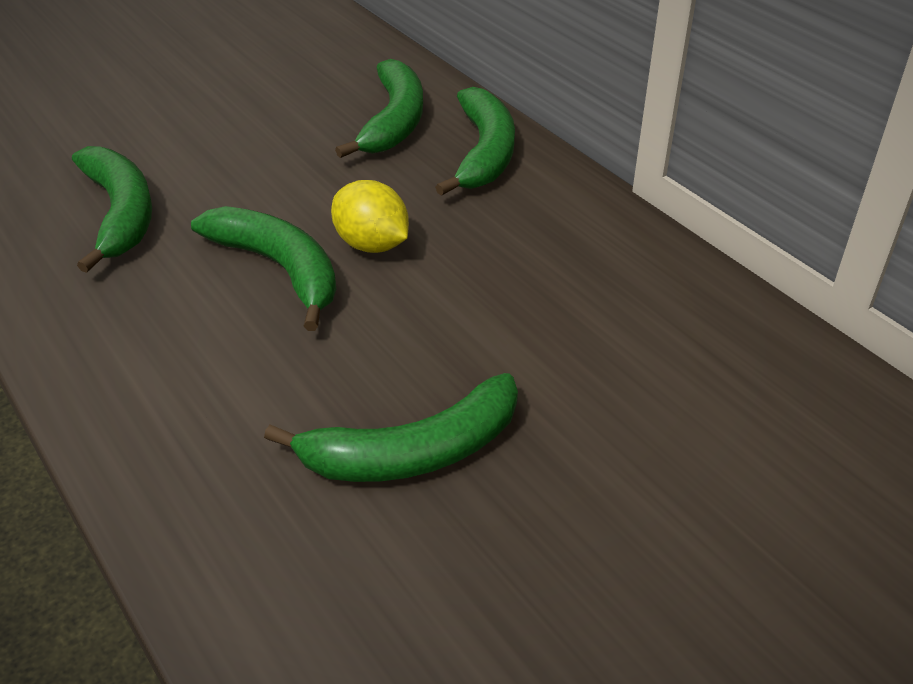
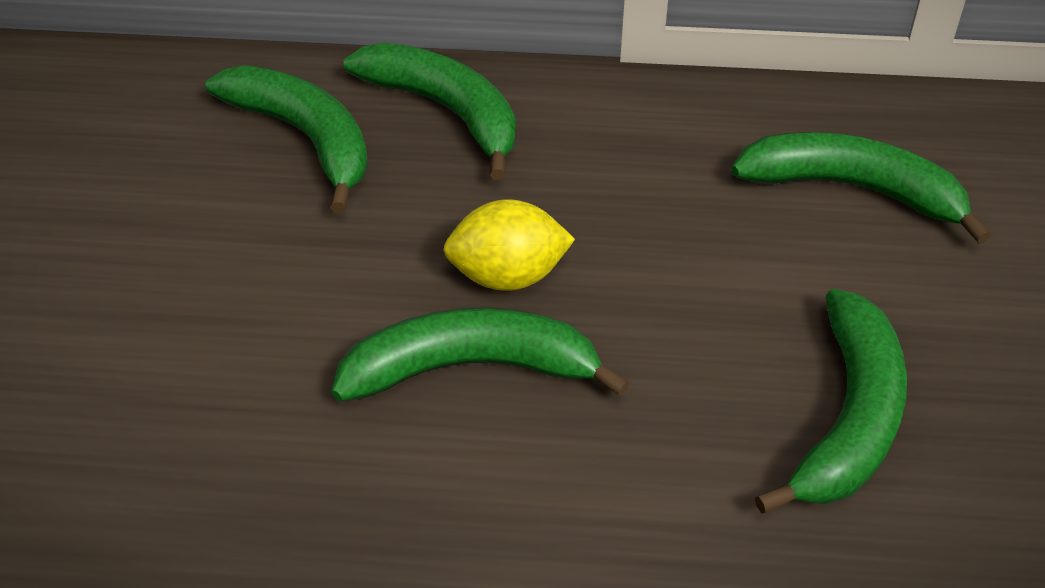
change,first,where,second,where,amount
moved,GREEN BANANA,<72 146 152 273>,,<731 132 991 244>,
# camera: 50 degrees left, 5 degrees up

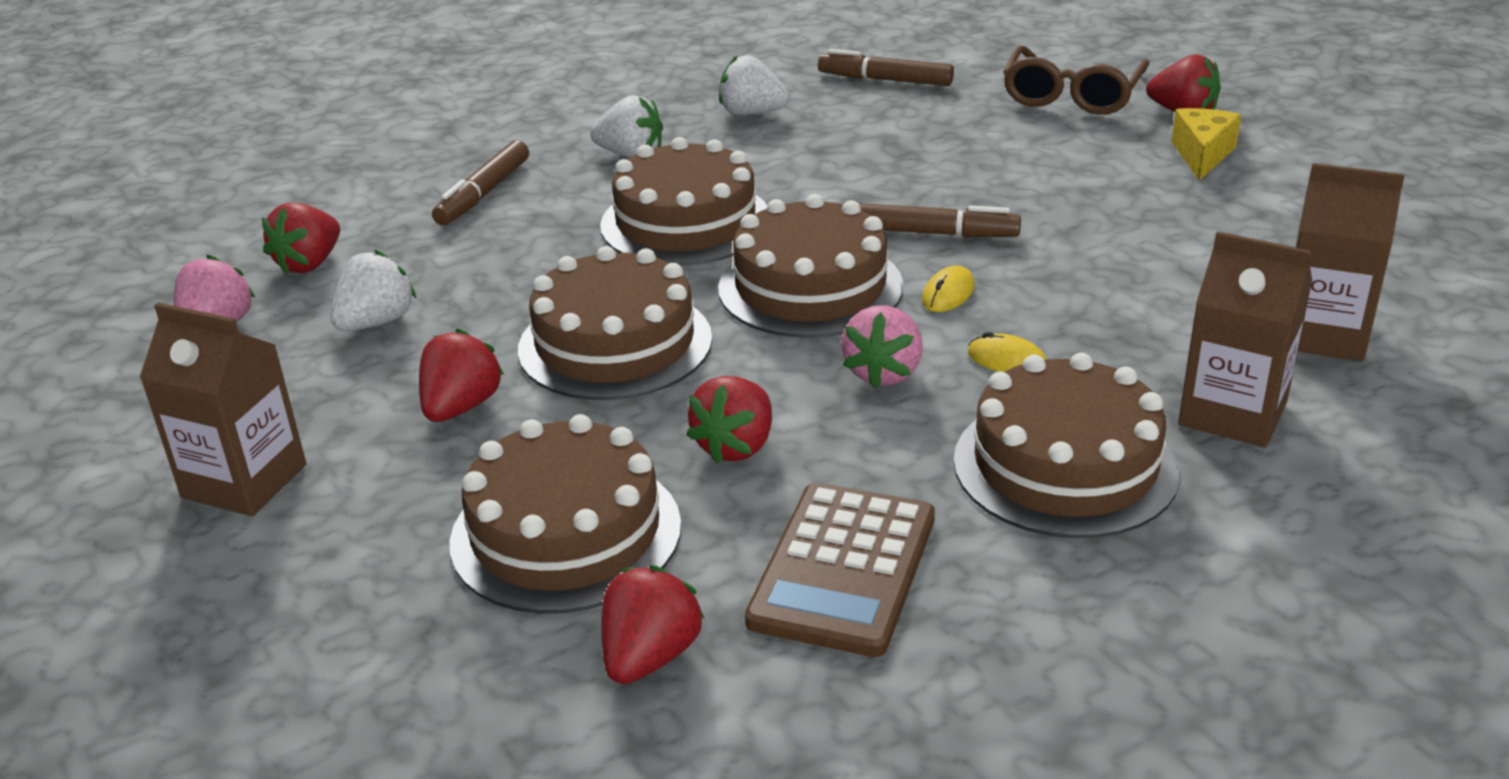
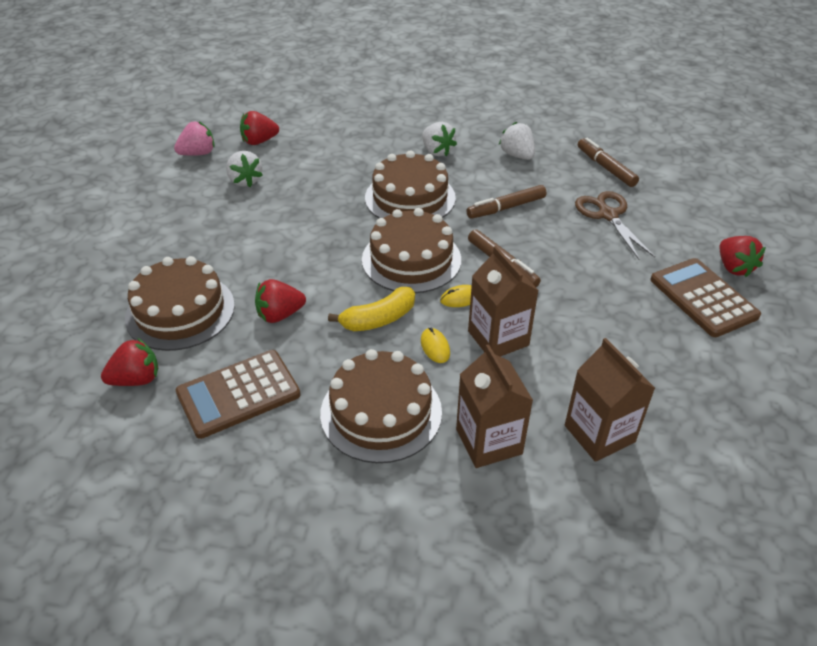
change,first,where,second,where,amount
moved,BROWN CARTON,<139 303 306 516>,,<468 246 539 357>,
turned,WHITE STRAWBERRY,<330 250 417 331>,,<226 151 263 187>,75 degrees clockwise
removed,RED STRAWBERRY,<419 328 504 422>,,,
moved,BROWN MARKER,<432 140 529 225>,,<466 185 547 219>,
removed,BROWN CAKE,<518 246 712 400>,,,
replaced,PINK STRAWBERRY,<841 305 923 389>,YELLOW BANANA,<328 287 415 331>,
removed,BROWN GLASSES,<1003 46 1149 115>,,,
replaced,YELLOW CHEESE,<1171 108 1241 181>,BROWN CALCULATOR,<650 258 761 337>,
added,,,BROWN SCISSORS,<575 191 655 259>,
# camera: 40 degrees right, 10 degrees up

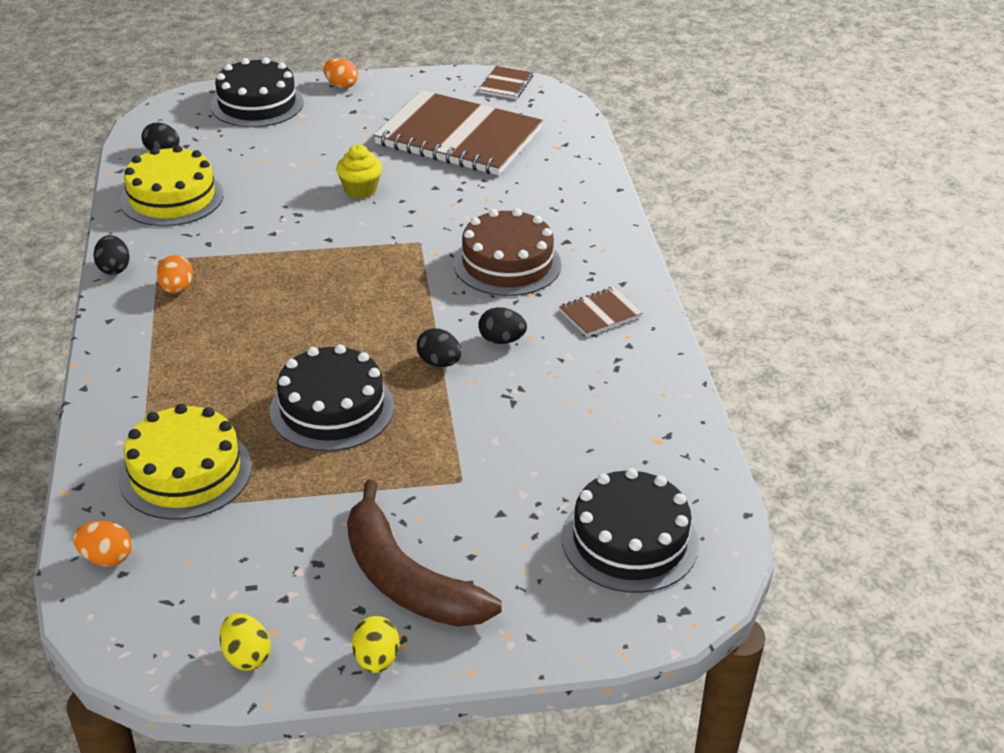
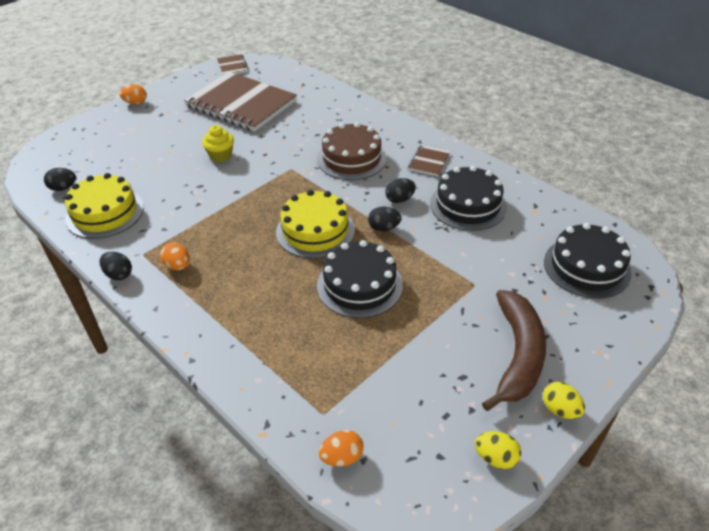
change,first,where,second,where,amount
moved,YELLOW CAKE,<118 404 252 520>,,<276 190 355 259>,
moved,BLACK CAKE,<211 57 304 127>,,<430 165 507 231>,
turned,BROWN BANANA,<347 480 502 627>,,<482 290 546 411>,90 degrees counterclockwise
turned,BROWN NOTEBOOK,<373 90 543 175>,,<184 71 297 132>,45 degrees clockwise
# camera: 35 degrees left, 5 degrees up

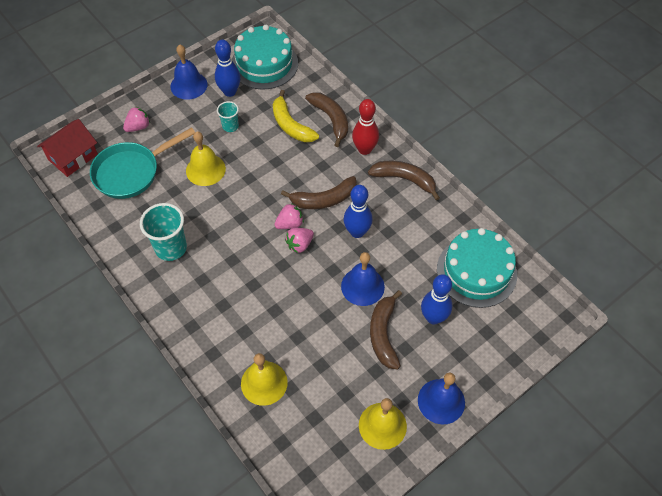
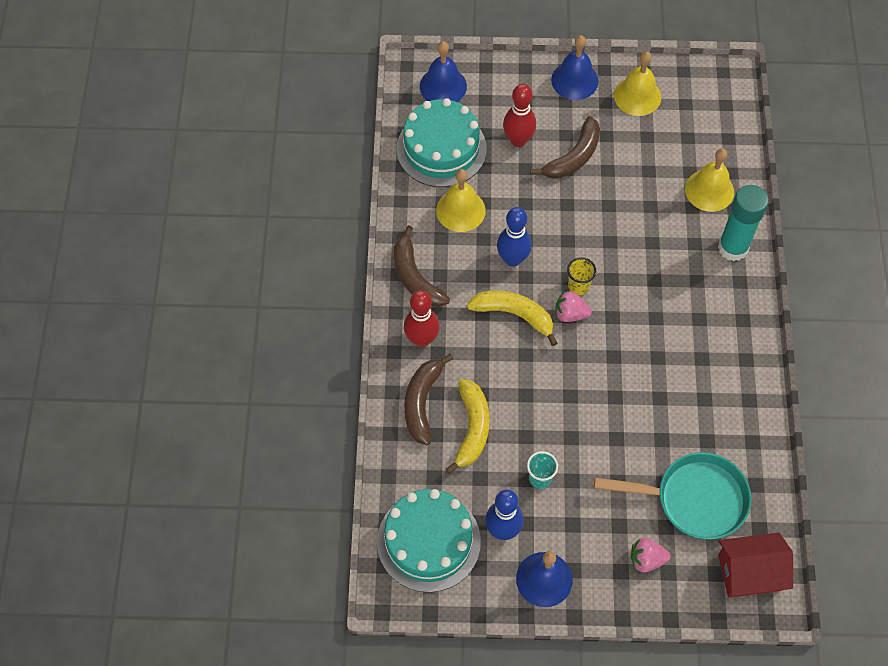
change,first,where,second,where,amount
removed,TURQUOISE CUP,<140 203 187 261>,,,
moved,YELLOW BELL,<186 131 226 186>,,<436 169 486 232>,
recoloured,BROWN BANANA,<281 176 357 209>,YELLOW BANANA,<467 291 557 346>,
replaced,PINK STRAWBERRY,<285 228 314 253>,YELLOW CUP,<567 257 596 295>,
moved,BLUE BELL,<341 252 385 306>,,<420 41 467 102>,
recoloured,BLUE BOWLING PIN,<421 274 452 324>,RED BOWLING PIN,<503 84 536 147>,
added,,,TURQUOISE GLUE STICK,<718 185 769 261>,
# camera: 140 degrees left, 5 degrees up

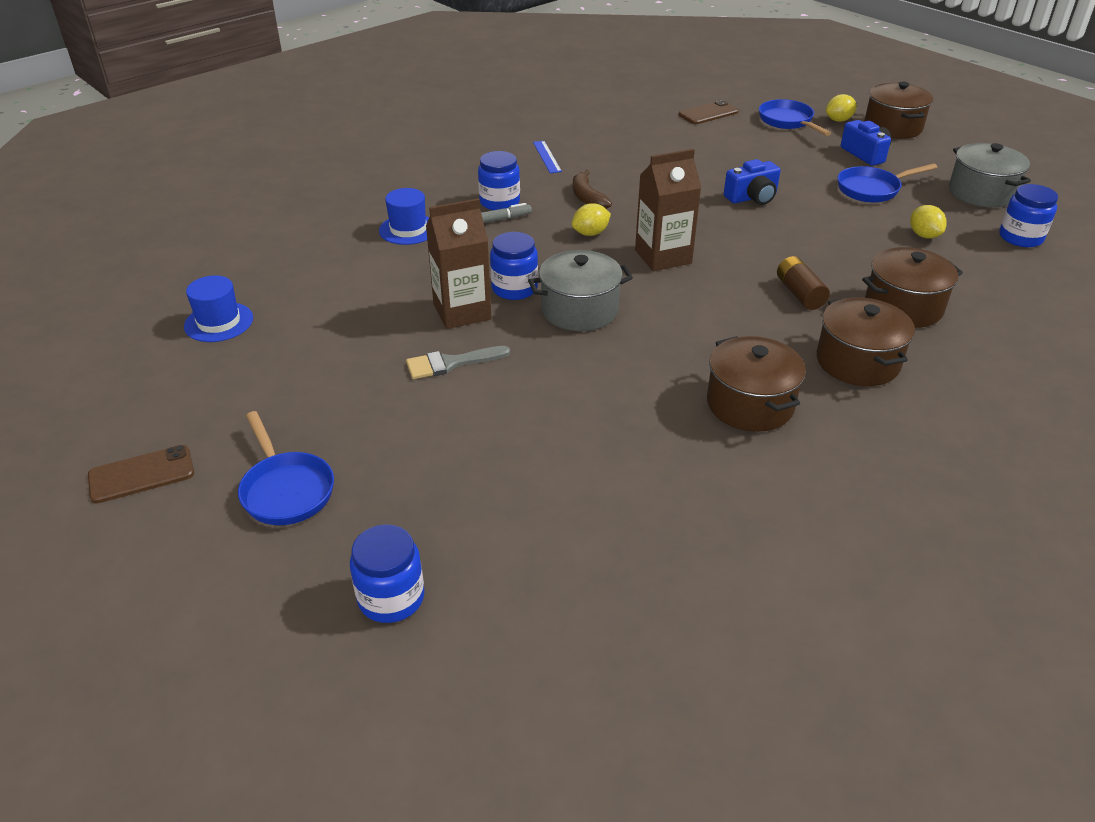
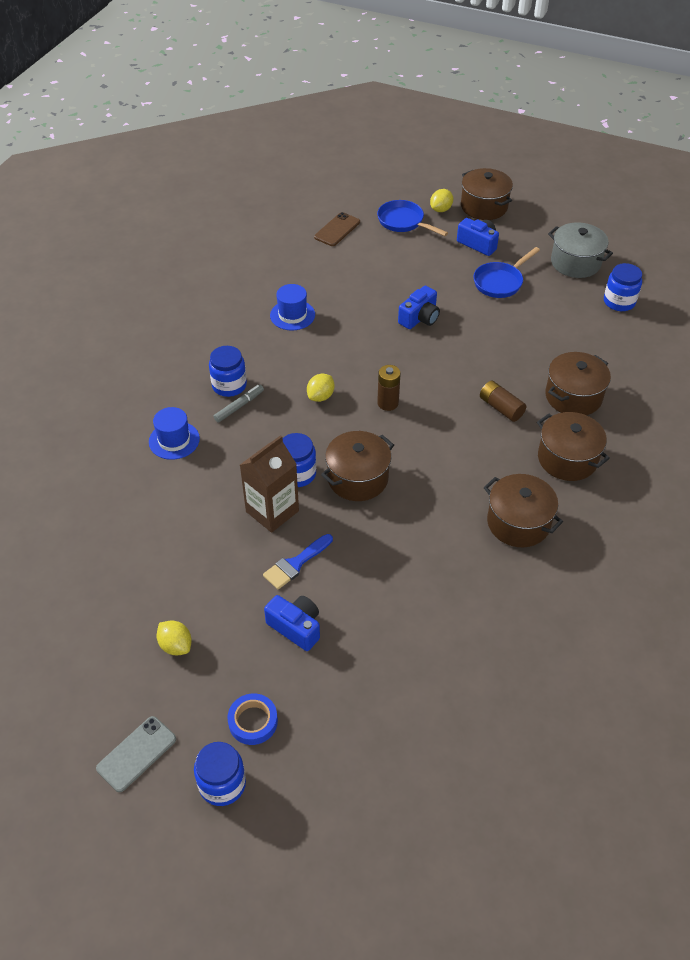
change,first,where,second,where,amount
recoloured,BROWN PHONE,<88 445 194 503>,GREY PHONE,<96 716 176 792>,
moved,BLUE HAT,<184 275 253 342>,,<270 284 315 330>,
replaced,BLUE PAN,<238 411 334 525>,BLUE TAPE,<227 693 278 745>,
moved,BLUE JAR,<350 524 425 623>,,<194 742 246 806>,
recoloured,GREY BRUSH,<406 346 510 379>,BLUE BRUSH,<263 534 333 589>,
recoloured,GREY POT,<528 250 633 331>,BROWN POT,<321 431 394 501>,
removed,BLUE RULER,<533 141 562 173>,,,
removed,BROWN BANANA,<573 170 612 209>,,,
replaced,BROWN CARTON,<635 149 701 271>,BROWN BATTERY,<377 365 401 411>,
moved,YELLOW LEMON,<910 205 947 238>,,<157 620 192 655>,
added,,,BLUE CAMERA,<264 595 320 651>,
# camera: 25 degrees left, 10 degrees up

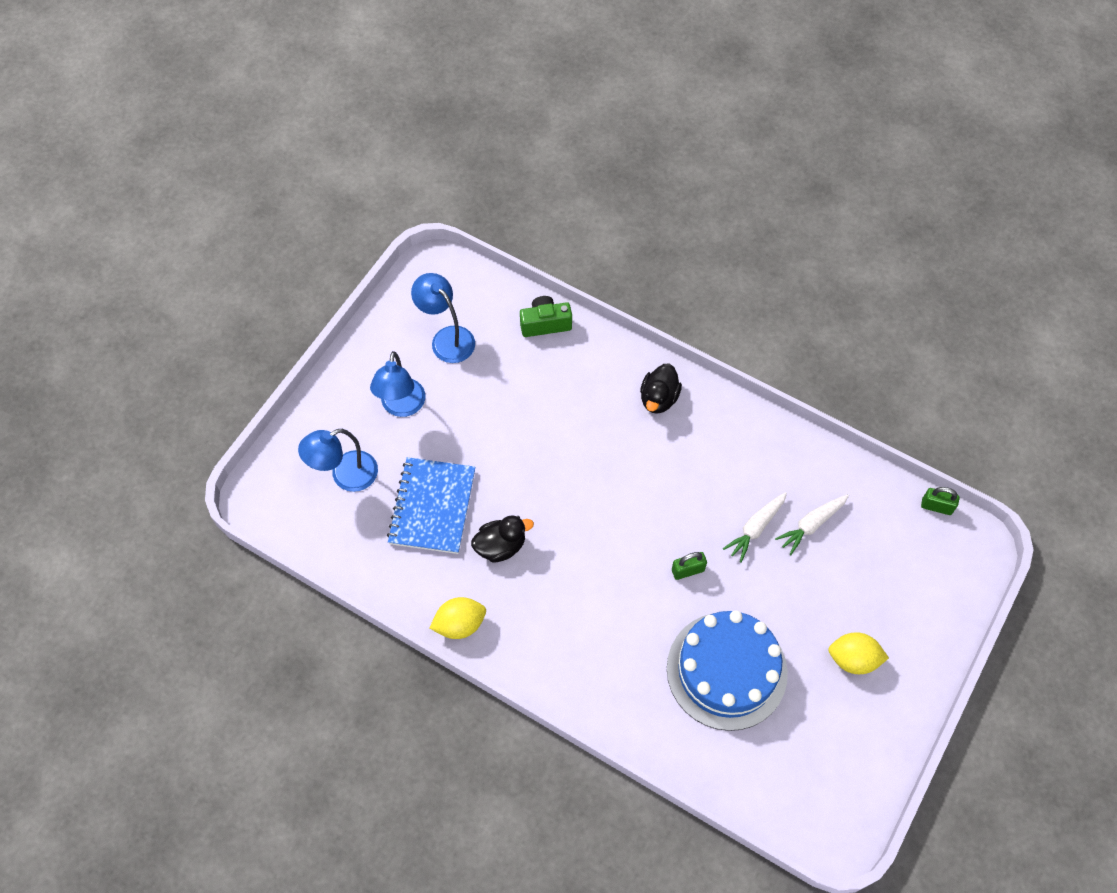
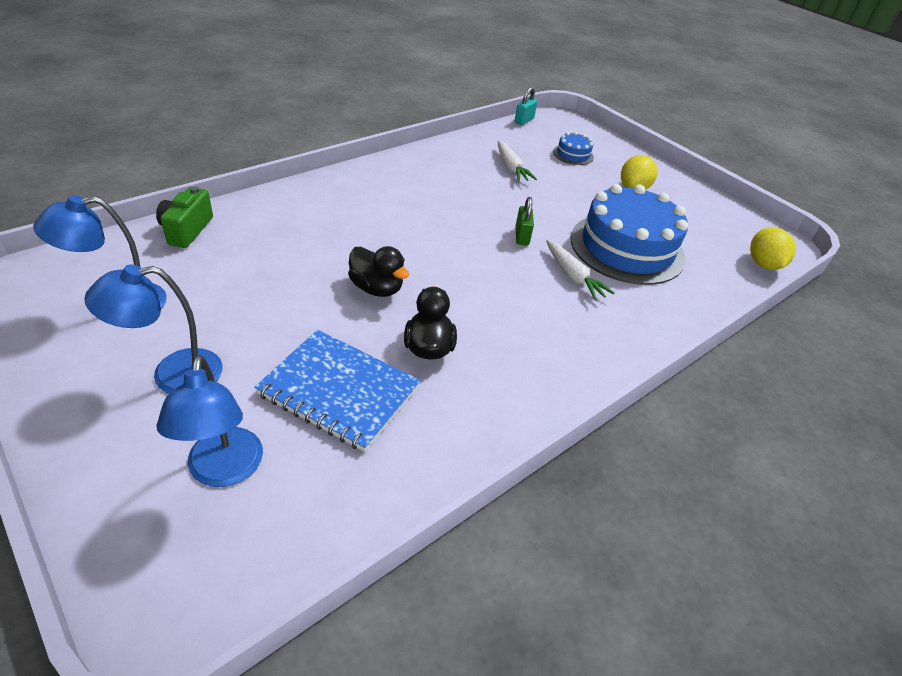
change,first,where,second,where,amount
turned,BLUE LAMP,<370 351 425 417>,,<84 264 223 394>,135 degrees clockwise
moved,YELLOW LEMON,<430 597 486 639>,,<750 227 796 270>,
moved,BLACK DUCK,<640 364 682 414>,,<348 246 409 297>,
moved,WHITE CARROT,<723 492 787 563>,,<546 240 615 301>,
recoloured,GREEN PADLOCK,<921 487 960 515>,TURQUOISE PADLOCK,<515 87 538 125>,
added,,,BLUE CAKE,<553 132 594 165>,
# camera: 75 degrees left, 20 degrees down

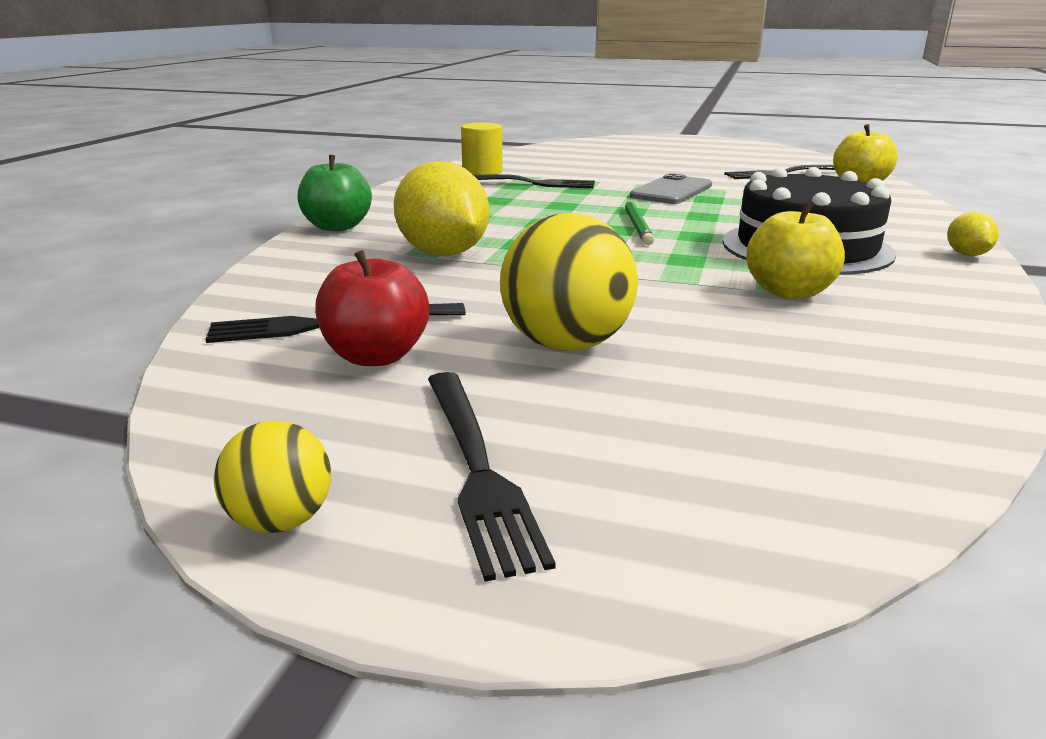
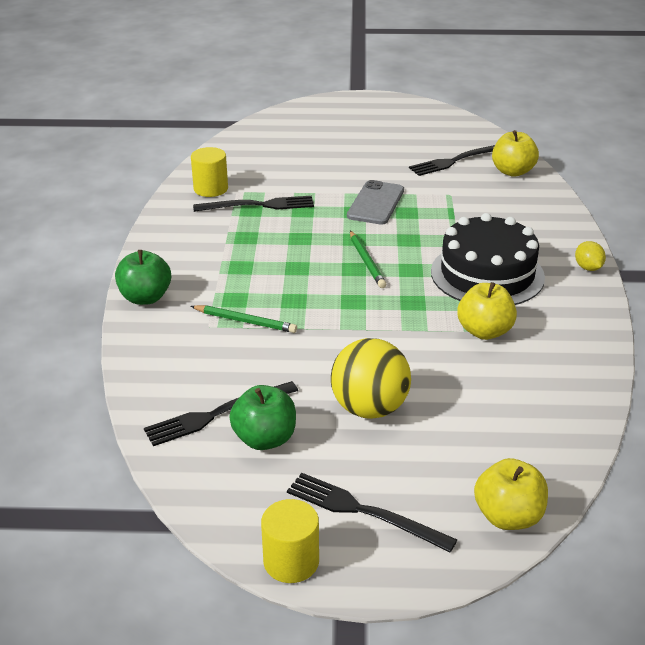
change,first,where,second,where,amount
replaced,YELLOW BALL,<214 421 331 533>,YELLOW CYLINDER,<261 499 319 583>,
recoloured,RED APPLE,<315 250 430 366>,GREEN APPLE,<229 385 296 450>,
replaced,YELLOW LEMON,<394 161 489 256>,GREEN PENCIL,<191 305 297 333>,
turned,BLACK FORK,<428 372 556 582>,,<287 473 457 552>,150 degrees clockwise
added,,,YELLOW APPLE,<474 458 548 530>,
# camera: 15 degrees left, 10 degrees up

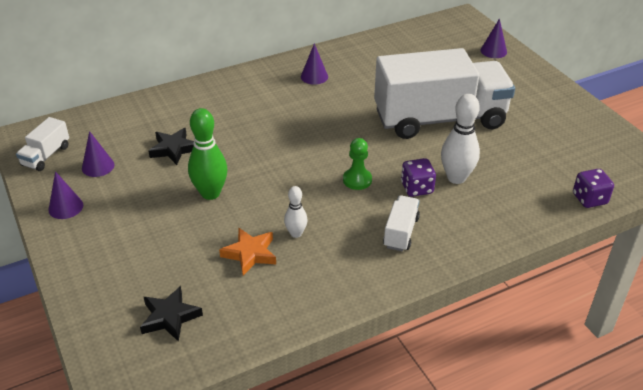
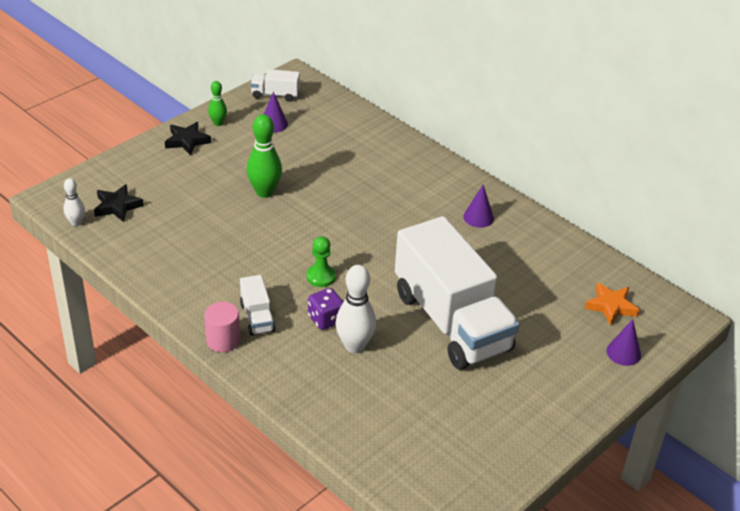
change,first,where,second,where,amount
replaced,PURPLE CONE,<48 171 83 219>,GREEN BOWLING PIN,<208 81 227 126>,
moved,BLACK STAR,<148 128 194 165>,,<165 122 211 155>,
moved,ORANGE STAR,<219 228 276 276>,,<584 282 639 326>,
moved,WHITE BOWLING PIN,<284 186 308 238>,,<63 178 85 226>,
turned,WHITE TRUCK,<383 195 420 251>,,<240 275 275 336>,75 degrees clockwise
removed,PURPLE DICE,<573 169 614 208>,,,
added,,,PINK CYLINDER,<204 302 240 352>,
# camera: 70 degrees right, 0 degrees up

